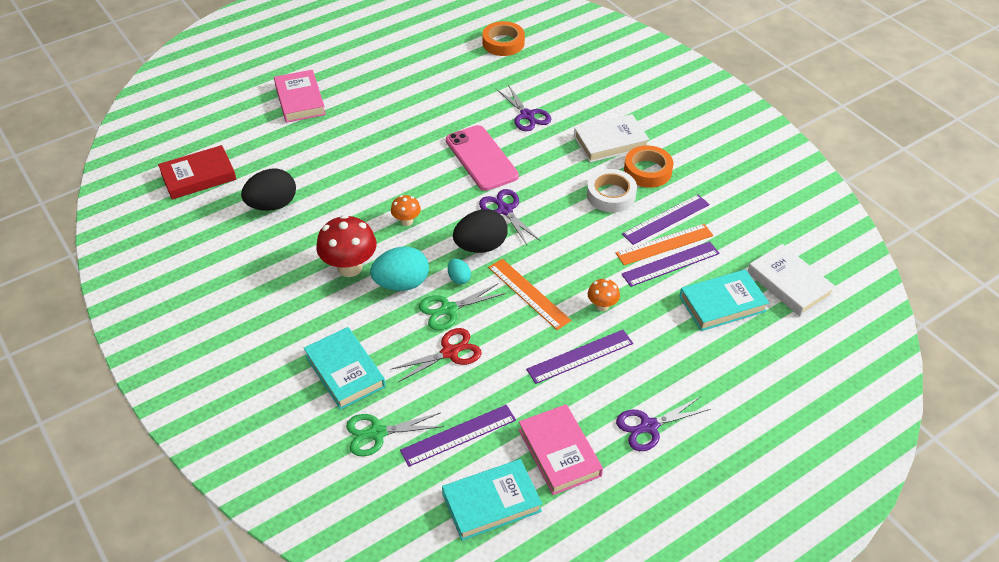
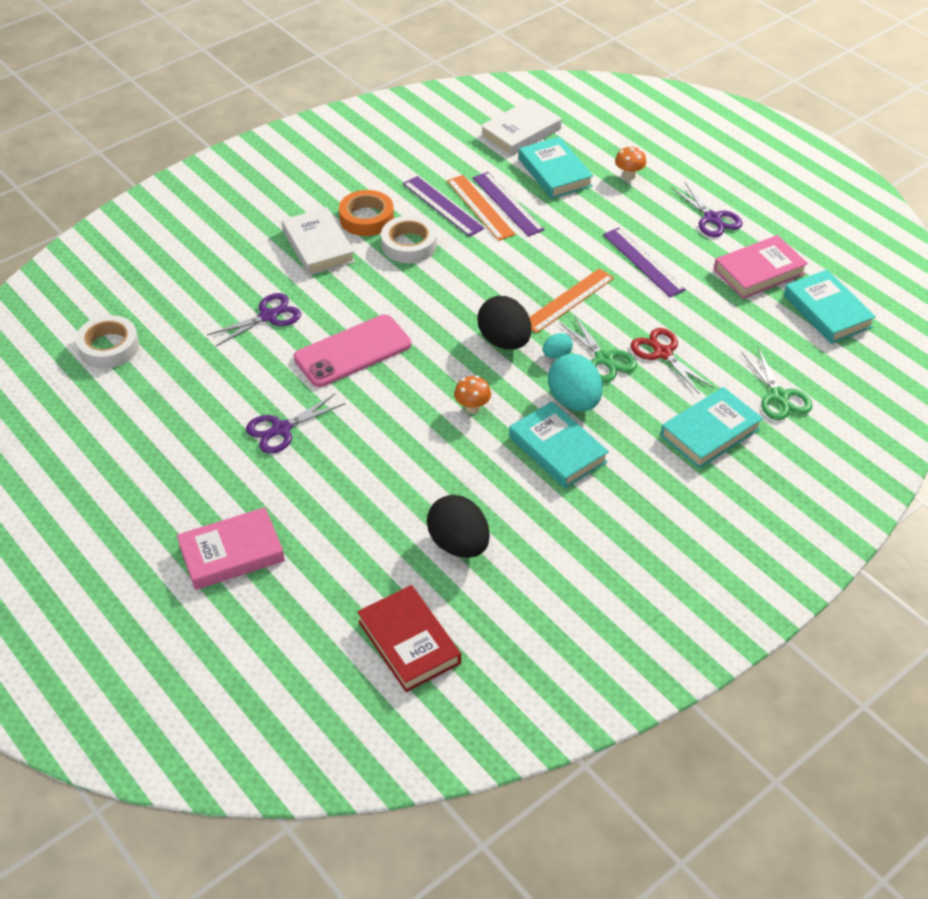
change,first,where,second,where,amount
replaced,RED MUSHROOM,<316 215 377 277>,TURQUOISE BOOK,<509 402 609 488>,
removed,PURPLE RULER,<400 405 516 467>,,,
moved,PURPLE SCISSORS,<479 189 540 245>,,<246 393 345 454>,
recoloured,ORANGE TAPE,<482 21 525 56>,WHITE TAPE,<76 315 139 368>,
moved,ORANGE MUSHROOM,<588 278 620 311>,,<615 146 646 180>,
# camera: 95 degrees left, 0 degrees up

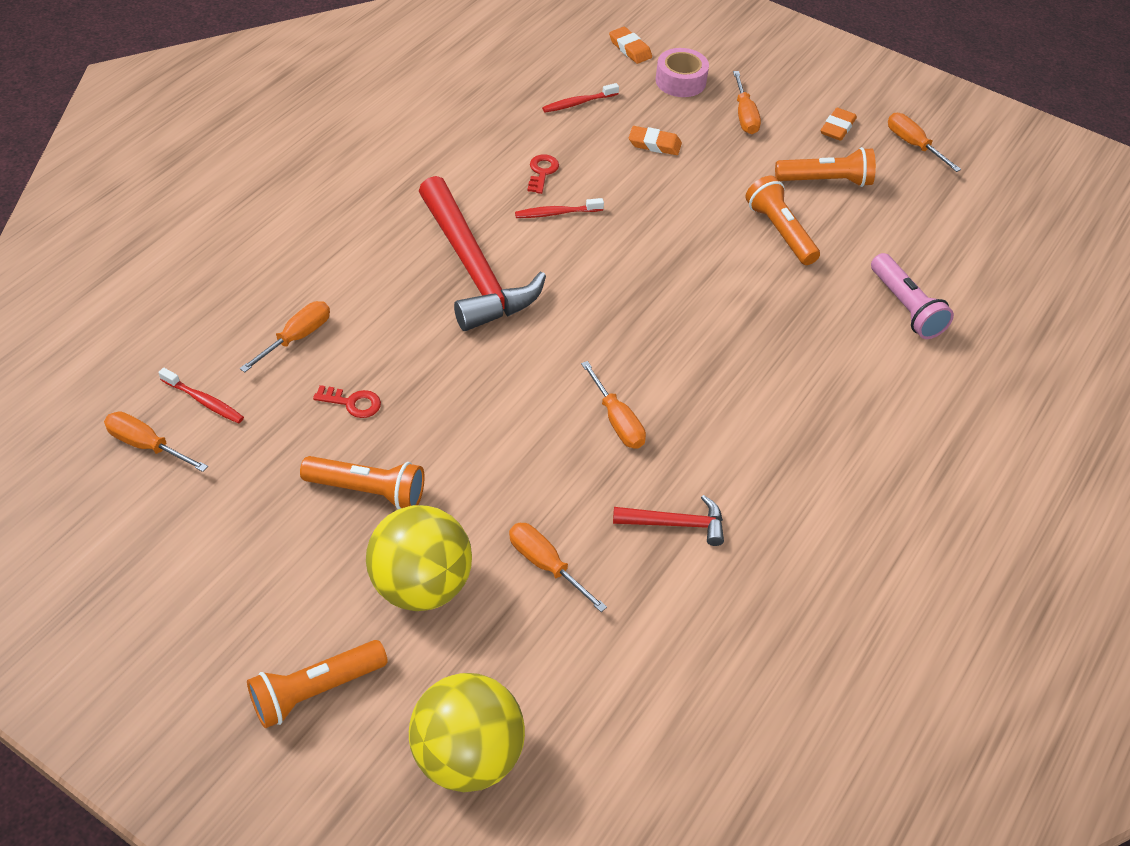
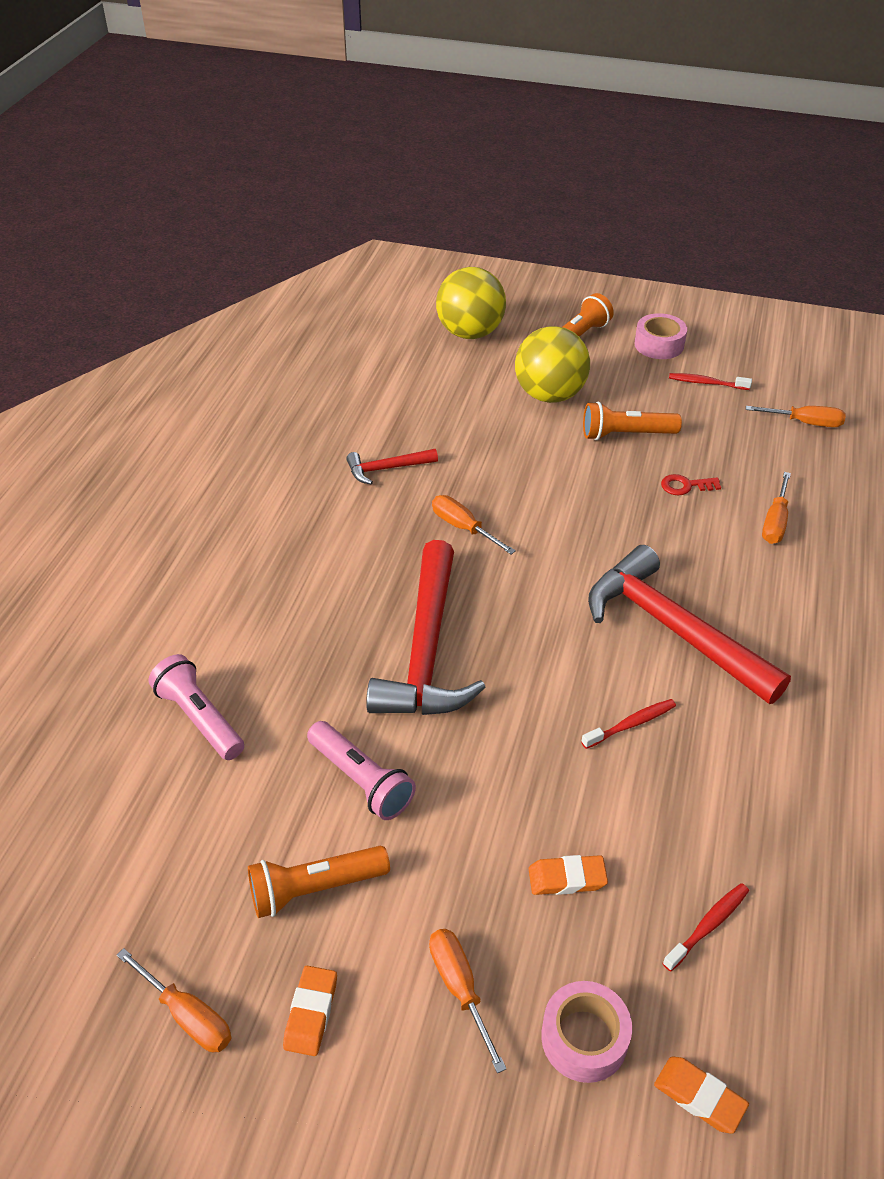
change,first,where,second,where,amount
moved,RED TOOTHBRUSH,<158 368 244 424>,,<669 373 752 390>,
removed,ORANGE SCREWDRIVER,<509 523 607 612>,,,
removed,RED KEY,<527 155 559 194>,,,
recoloured,ORANGE FLASHLIGHT,<745 176 820 265>,PINK FLASHLIGHT,<307 721 416 820>,
added,,,RED HAMMER,<366 540 486 715>,
added,,,PINK TAPE,<635 313 687 359>,
# camera: 165 degrees right, 5 degrees down

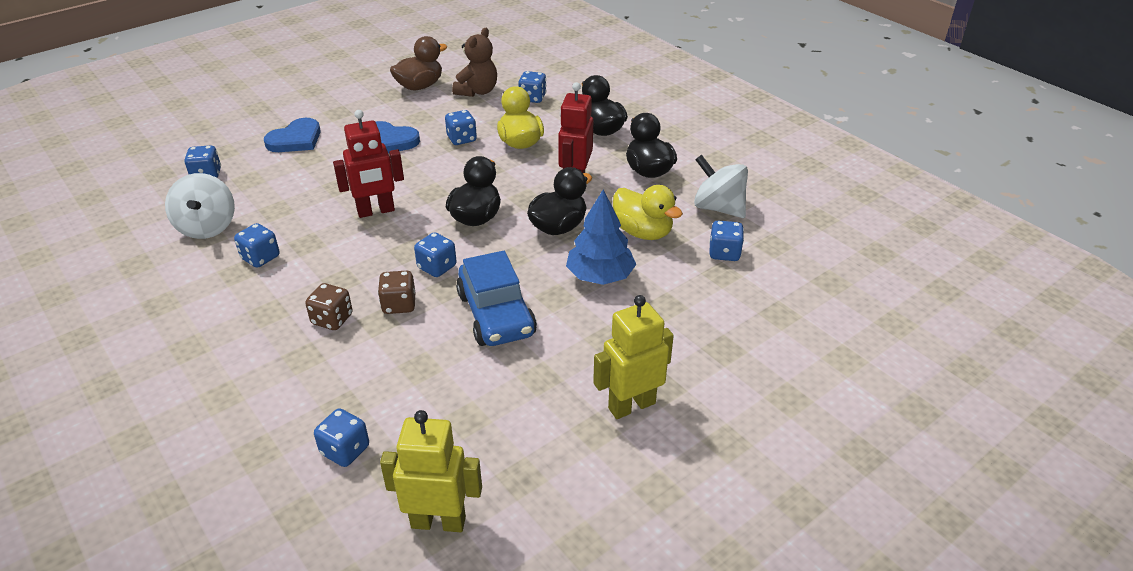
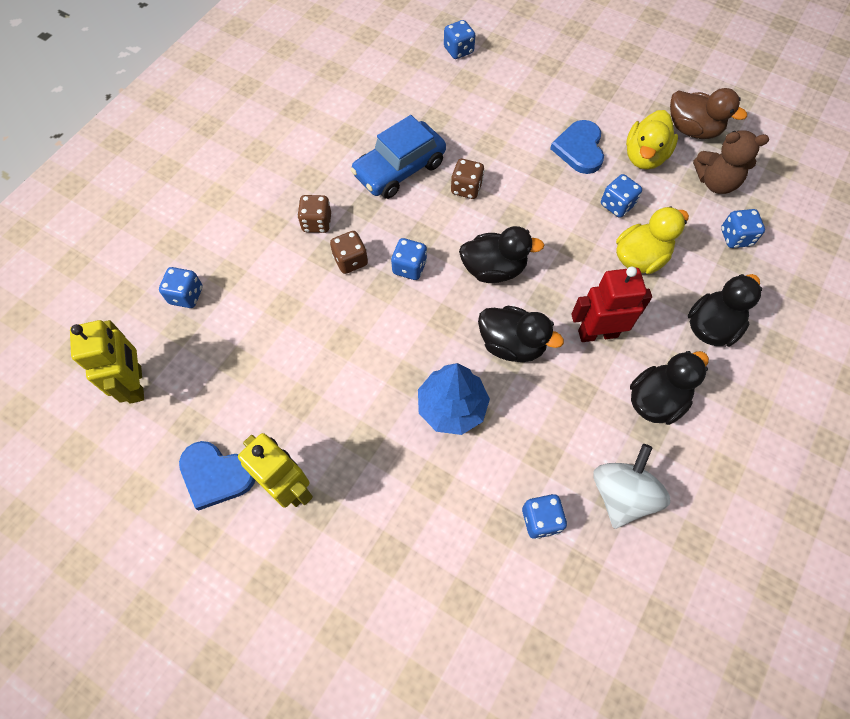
change,first,where,second,where,amount
removed,WHITE SPINNING TOP,<165 173 235 239>,,,
removed,BLUE DICE,<234 223 280 268>,,,
moved,BLUE HEART,<264 118 321 152>,,<179 441 255 511>,
replaced,RED ROBOT,<333 110 404 218>,BROWN DICE,<451 159 485 199>,
moved,BLUE CAR,<456 251 537 346>,,<351 115 446 199>,
moved,YELLOW DUCK,<613 185 683 240>,,<626 110 678 169>,
# camera: 70 degrees right, 25 degrees up

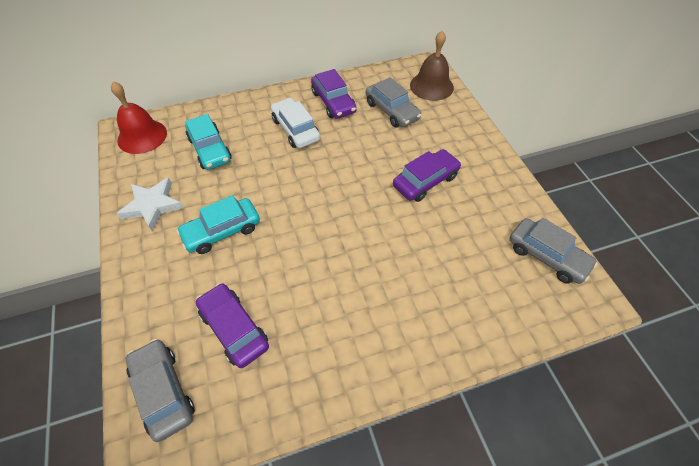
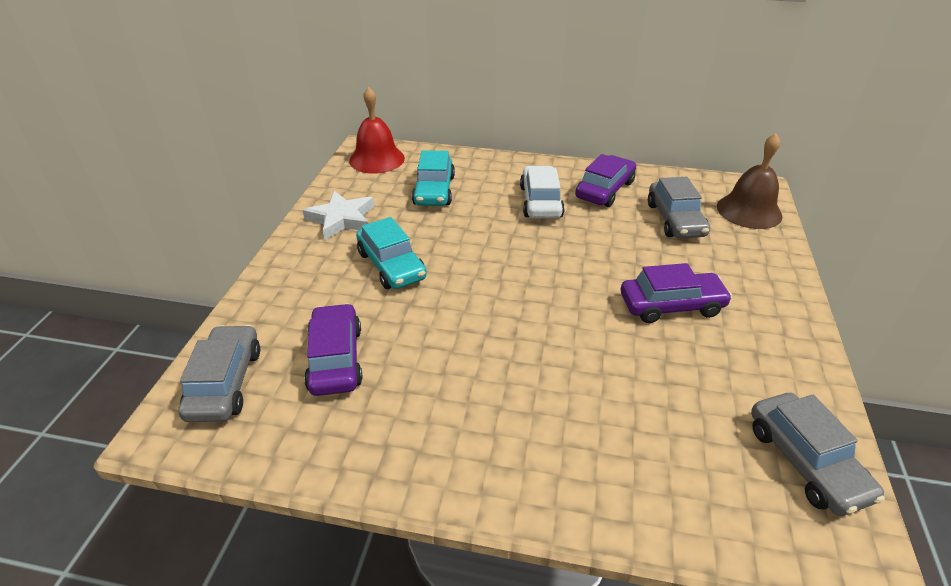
change,first,where,second,where,amount
turned,TURQUOISE CAR,<176 195 260 254>,,<356 217 427 289>,120 degrees counterclockwise
turned,PURPLE CAR,<311 69 357 119>,,<575 154 636 207>,150 degrees counterclockwise
# camera: 30 degrees right, 15 degrees down

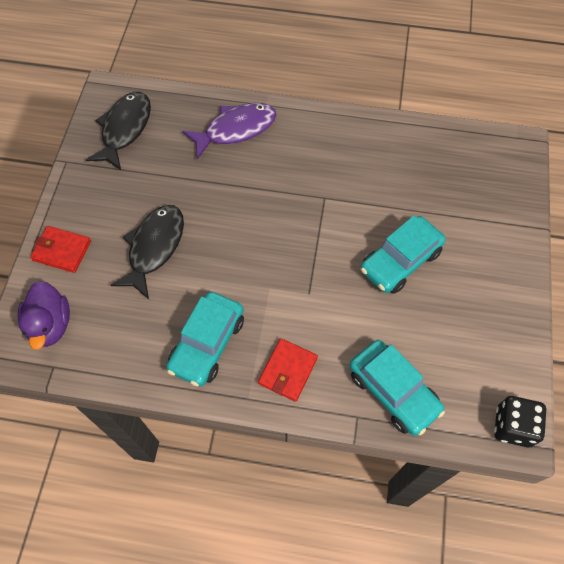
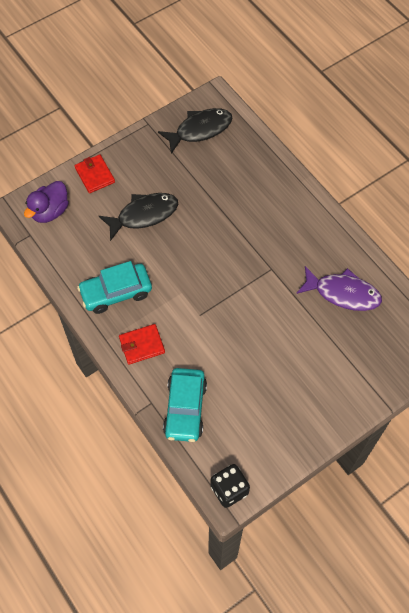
change,first,where,second,where,amount
moved,PURPLE FISH,<182 103 276 159>,,<296 266 382 311>,
removed,TURQUOISE CAR,<360 215 446 294>,,,
# camera: 45 degrees right, 0 degrees up

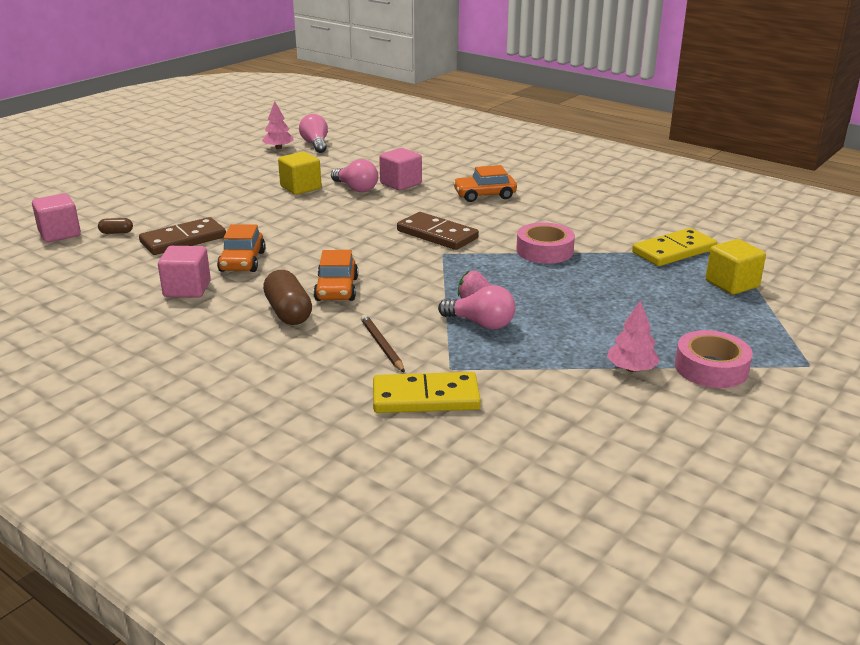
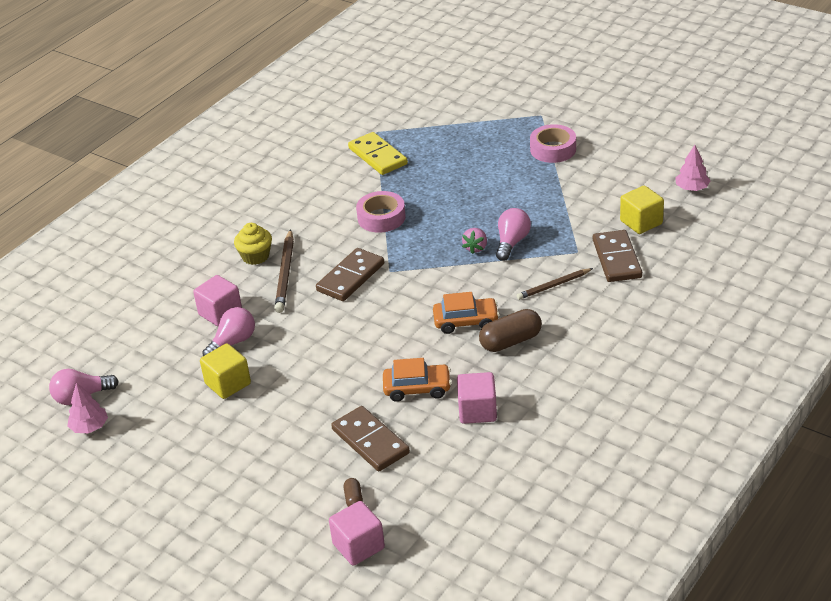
change,first,where,second,where,amount
recoloured,YELLOW DOMINO,<373 372 481 413>,BROWN DOMINO,<593 230 642 282>,
replaced,ORANGE CAR,<453 165 517 202>,YELLOW CUPCAKE,<234 223 272 265>,
moved,PINK TREE,<607 300 660 372>,,<675 145 711 191>,
moved,YELLOW CUBE,<706 239 766 295>,,<620 186 664 234>,
added,,,BROWN PENCIL,<275 229 294 313>,
# camera: 90 degrees left, 10 degrees up

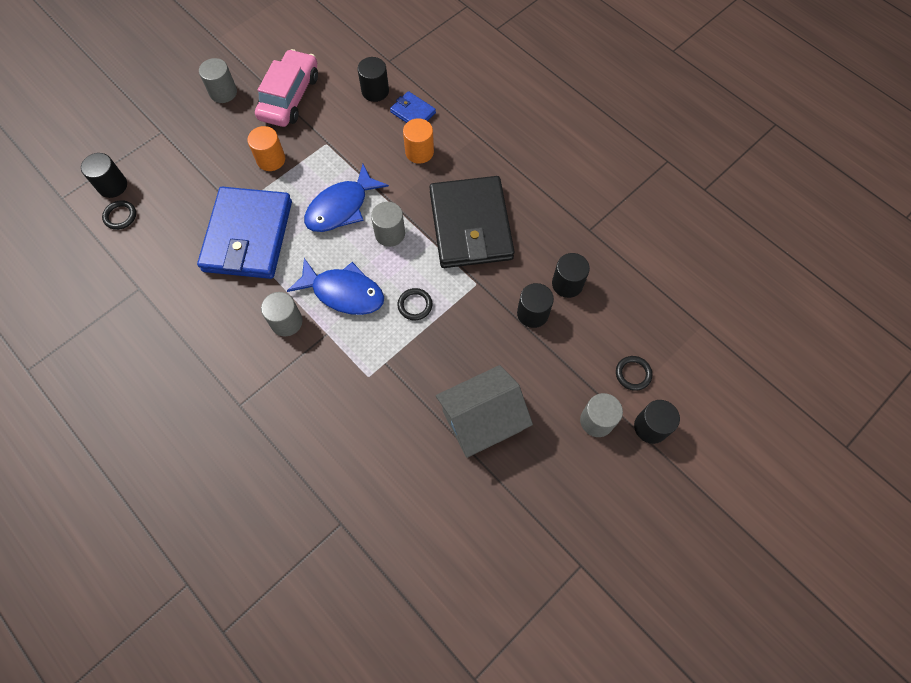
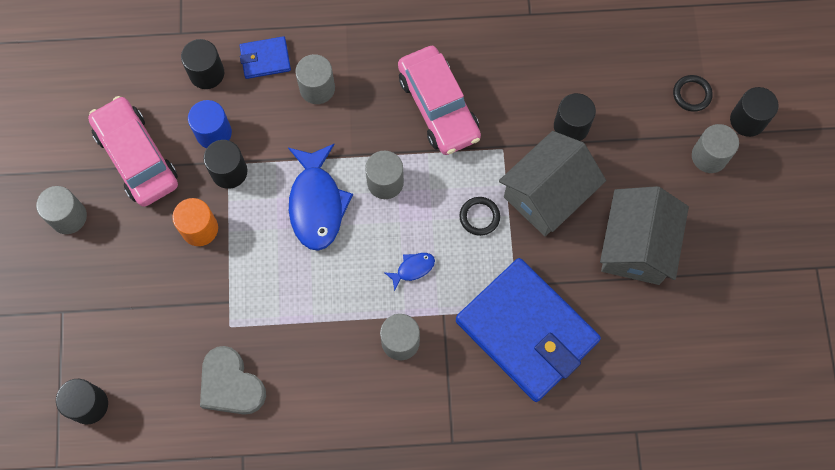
change,first,where,second,where,amount
removed,BLACK RING,<102 200 136 230>,,,
moved,BLUE WALLET,<197 187 292 279>,,<456 258 601 402>,
resized,BLUE FISH,<287 258 384 315>,,<384 253 435 291>,x0.45
recoloured,ORANGE CYLINDER,<403 118 434 164>,GREY CYLINDER,<295 54 335 104>,
replaced,BLACK WALLET,<429 176 515 268>,PINK CAR,<398 46 481 155>,
moved,BLACK CYLINDER,<552 253 590 298>,,<204 140 247 189>,
added,,,BLUE CYLINDER,<188 100 232 148>,
added,,,GREY HEART,<200 346 266 415>,
added,,,GREY HOUSE,<499 131 606 236>,
# camera: 50 degrees left, 5 degrees up

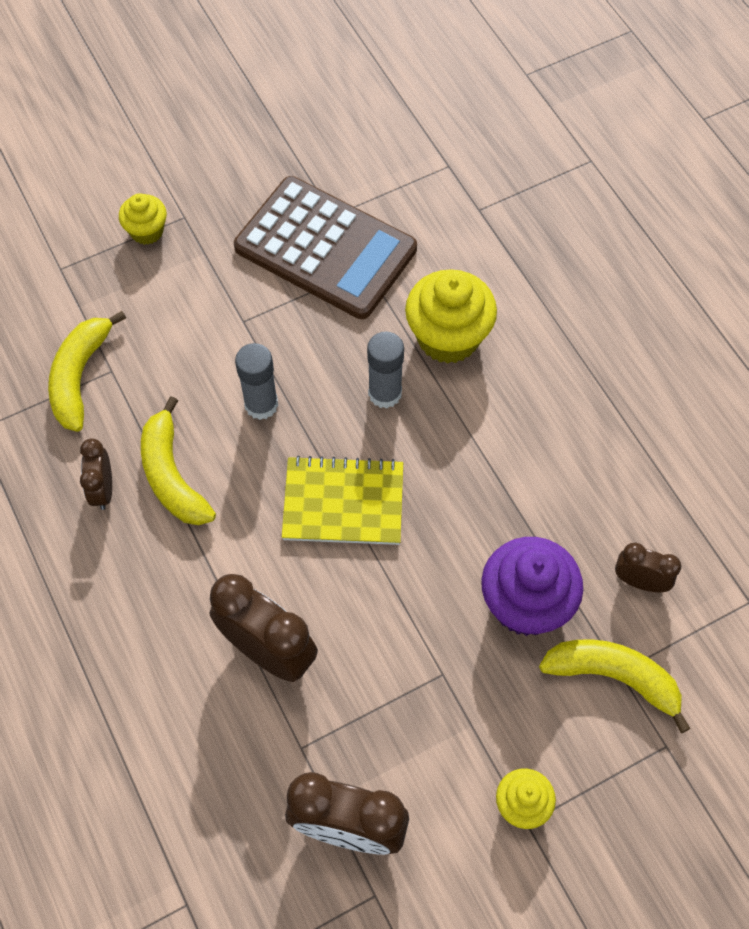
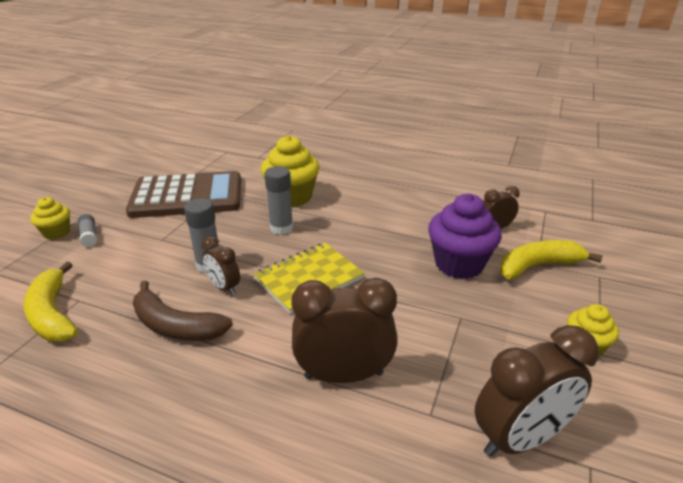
change,first,where,second,where,amount
moved,BROWN CLOCK,<80 439 112 510>,,<201 236 240 295>,
recoloured,YELLOW BANANA,<141 396 216 525>,BROWN BANANA,<133 280 233 341>,
added,,,GREY GLUE STICK,<78 214 97 247>,
# camera: 40 degrees left, 30 degrees down

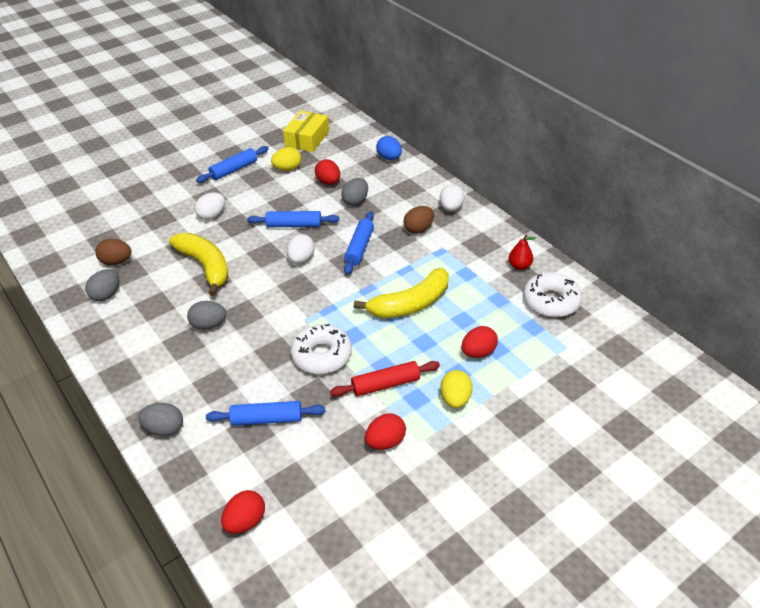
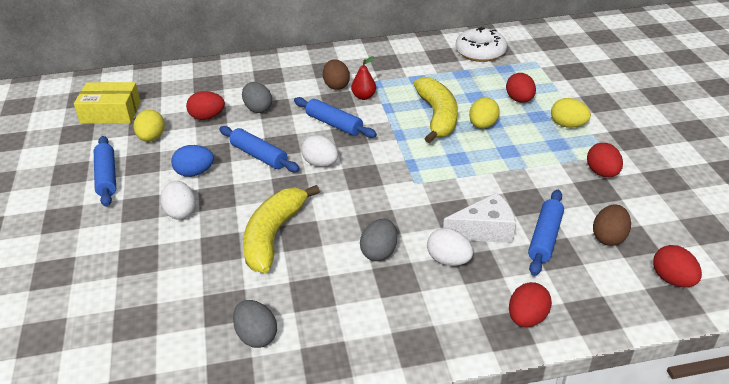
change,first,where,second,where,amount
moved,BROWN EGG,<95 239 131 265>,,<593 205 631 246>,
recoloured,GREY EGG,<138 403 183 436>,RED EGG,<509 282 552 327>,
turned,YELLOW BANANA,<169 233 229 296>,,<243 185 320 273>,60 degrees counterclockwise
turned,BLUE ROLLING PIN,<247 211 340 227>,,<220 126 300 172>,75 degrees counterclockwise
turned,YELLOW BOX,<283 111 329 152>,,<74 82 141 124>,45 degrees counterclockwise
removed,WHITE DONUT,<290 324 352 374>,,,
removed,RED ROLLING PIN,<330 361 440 397>,,,
moved,BLUE EGG,<376 136 402 160>,,<171 145 214 177>,
moved,WHITE EGG,<440 184 465 211>,,<427 228 473 266>,
moved,RED PEAR,<509 235 536 270>,,<351 56 376 100>,
added,,,WHITE CHEESE,<443 192 516 243>,
added,,,YELLOW EGG,<469 97 500 129>,
# camera: 65 degrees left, 5 degrees down

